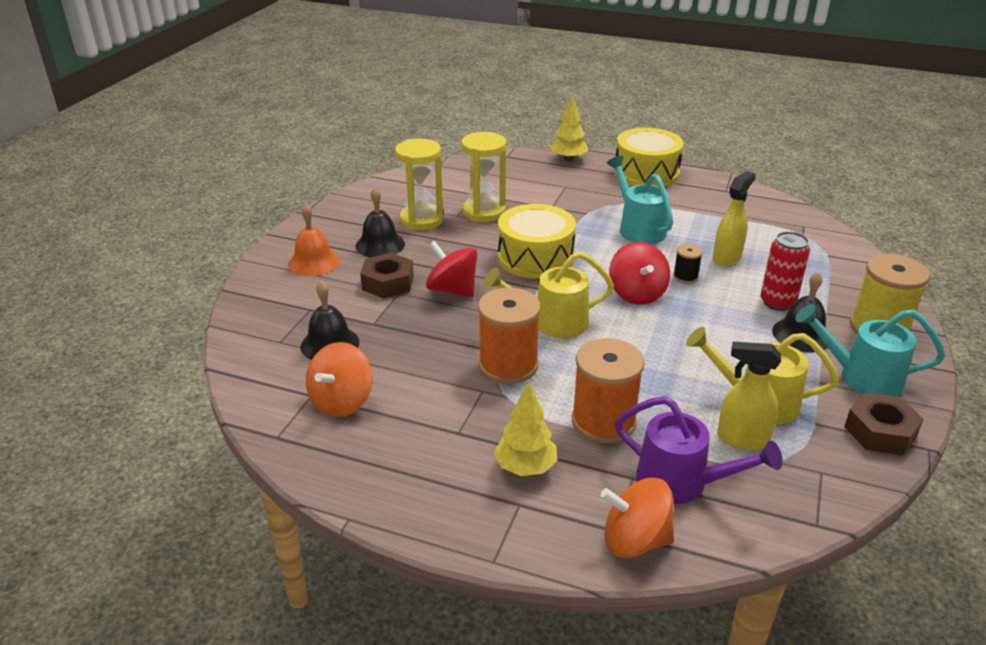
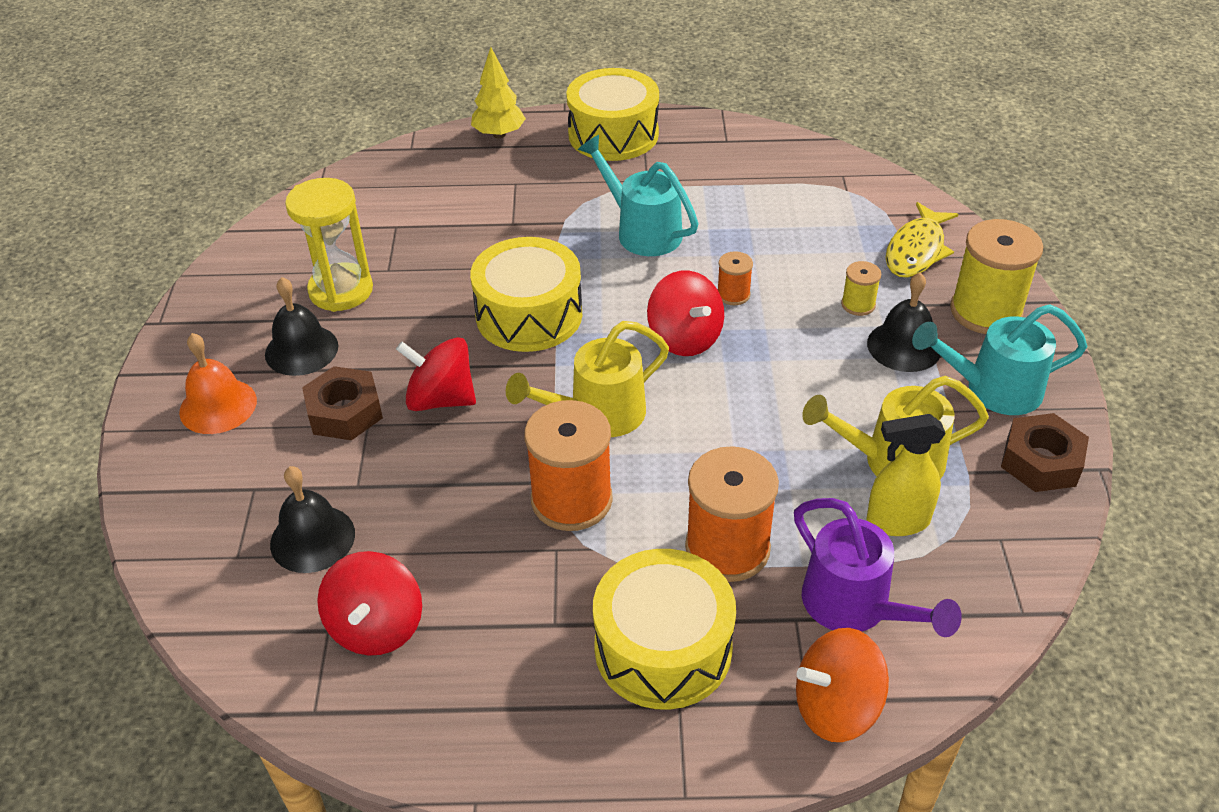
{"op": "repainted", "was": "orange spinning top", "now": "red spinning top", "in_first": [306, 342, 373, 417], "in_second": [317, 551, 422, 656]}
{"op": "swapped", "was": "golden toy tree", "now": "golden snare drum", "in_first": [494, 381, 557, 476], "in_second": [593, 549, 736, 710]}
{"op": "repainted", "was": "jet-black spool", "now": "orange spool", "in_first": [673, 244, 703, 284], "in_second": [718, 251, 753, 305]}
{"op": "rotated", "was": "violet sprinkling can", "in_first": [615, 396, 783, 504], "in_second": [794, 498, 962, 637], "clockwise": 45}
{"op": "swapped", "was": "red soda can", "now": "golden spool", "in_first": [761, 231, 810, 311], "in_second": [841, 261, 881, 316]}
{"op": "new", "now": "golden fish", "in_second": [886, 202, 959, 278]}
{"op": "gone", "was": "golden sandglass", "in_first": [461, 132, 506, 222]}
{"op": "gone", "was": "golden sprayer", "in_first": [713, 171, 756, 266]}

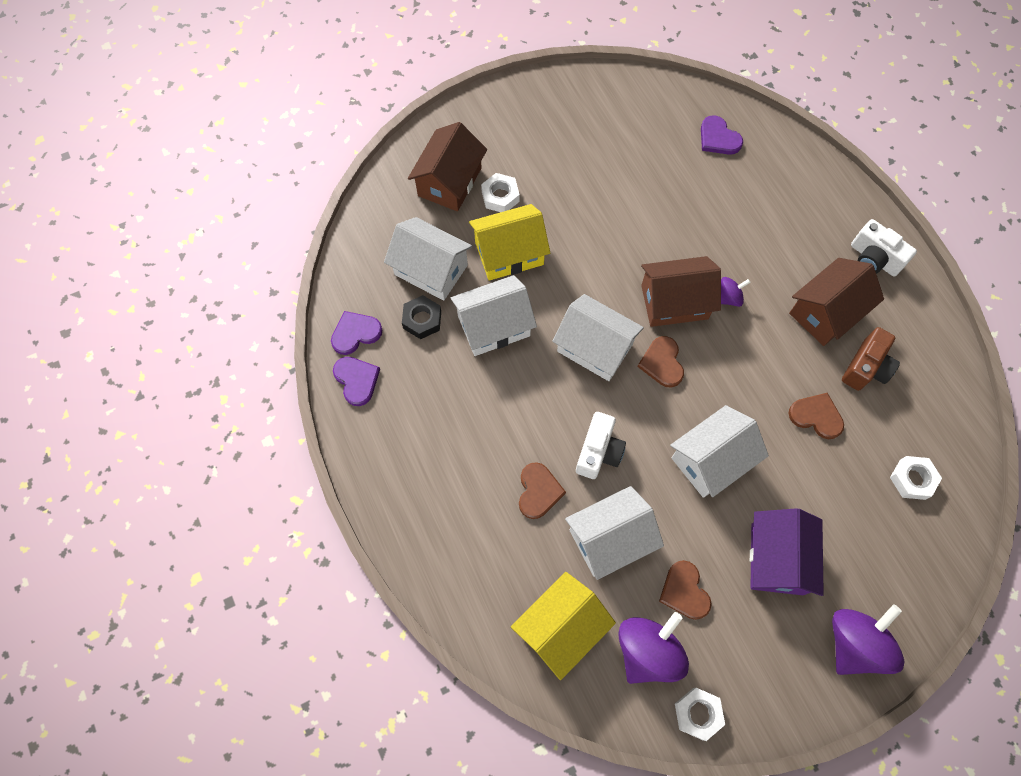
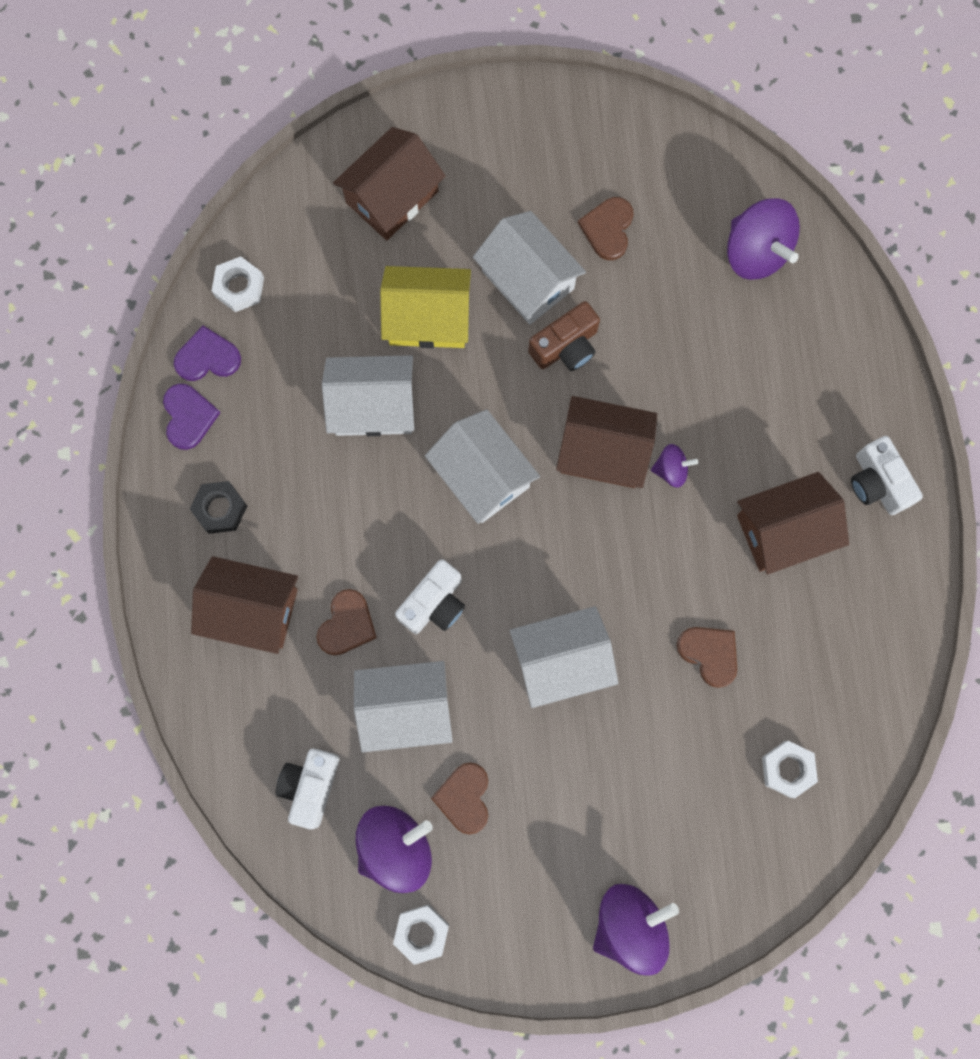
{"op": "shifted", "was": "jet-black hex nut", "in_first": [402, 295, 441, 339], "in_second": [190, 481, 247, 534]}
{"op": "new", "now": "russet cottage", "in_second": [191, 556, 298, 654]}
{"op": "shifted", "was": "pure white hex nut", "in_first": [481, 173, 520, 212], "in_second": [212, 256, 264, 312]}
{"op": "swapped", "was": "golden cottage", "now": "pure white photo camera", "in_first": [511, 572, 616, 680], "in_second": [276, 749, 339, 829]}
{"op": "shifted", "was": "pure white cottage", "in_first": [384, 217, 472, 301], "in_second": [473, 211, 586, 324]}
{"op": "shifted", "was": "russet photo camera", "in_first": [842, 327, 900, 391], "in_second": [528, 301, 600, 371]}
{"op": "shifted", "was": "russet love heart", "in_first": [637, 336, 684, 388], "in_second": [578, 197, 633, 260]}
{"op": "swapped", "was": "violet love heart", "now": "violet spinning top", "in_first": [701, 115, 743, 155], "in_second": [727, 198, 800, 280]}
{"op": "gone", "was": "violet cottage", "in_first": [750, 508, 824, 596]}

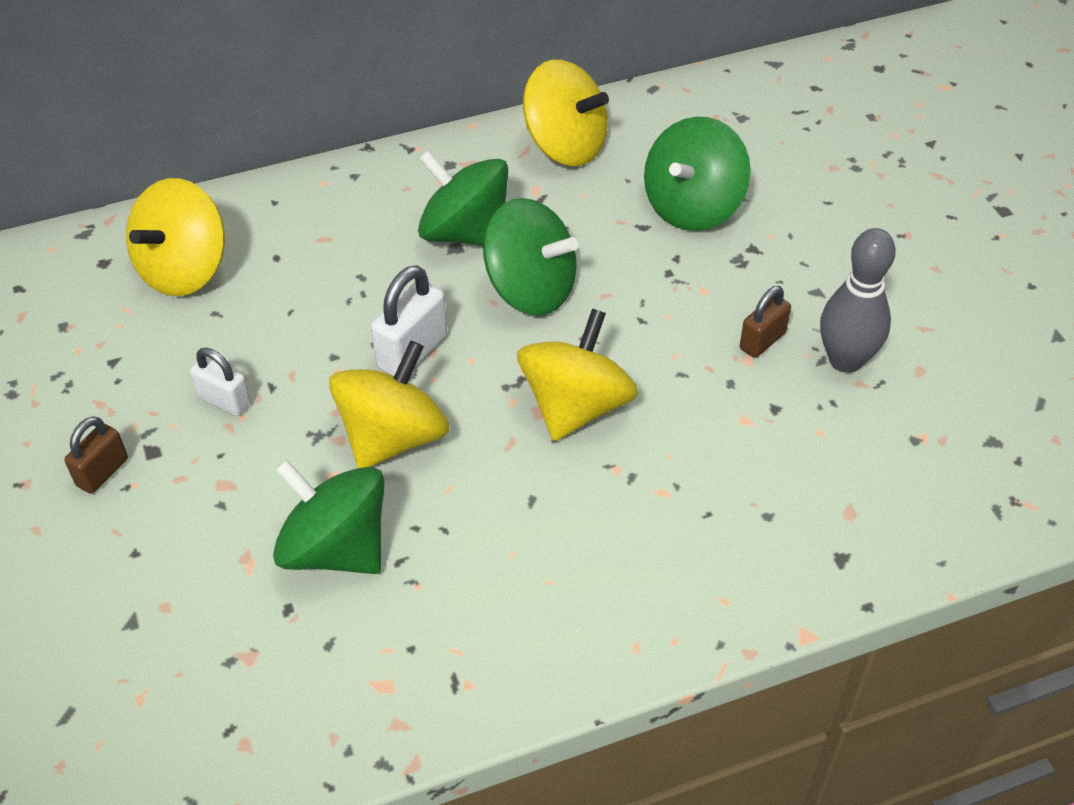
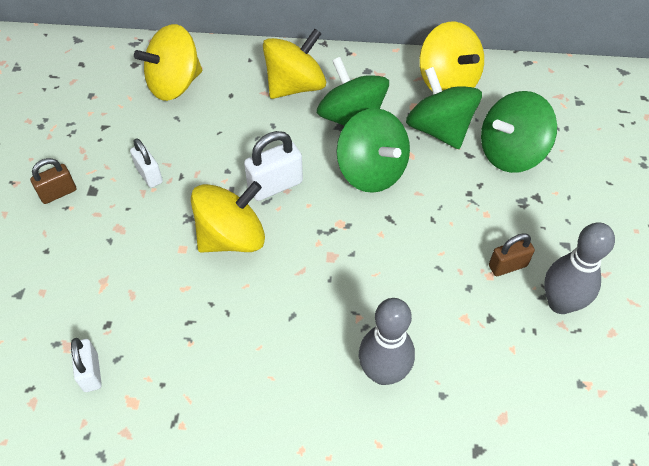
{"op": "new", "now": "pure white padlock", "in_second": [71, 338, 102, 392]}
{"op": "shifted", "was": "golden spinning top", "in_first": [517, 308, 638, 441], "in_second": [263, 29, 326, 99]}
{"op": "new", "now": "ash-grey skittle", "in_second": [359, 298, 415, 385]}
{"op": "shifted", "was": "leaf-green spinning top", "in_first": [273, 459, 384, 574], "in_second": [406, 67, 482, 149]}

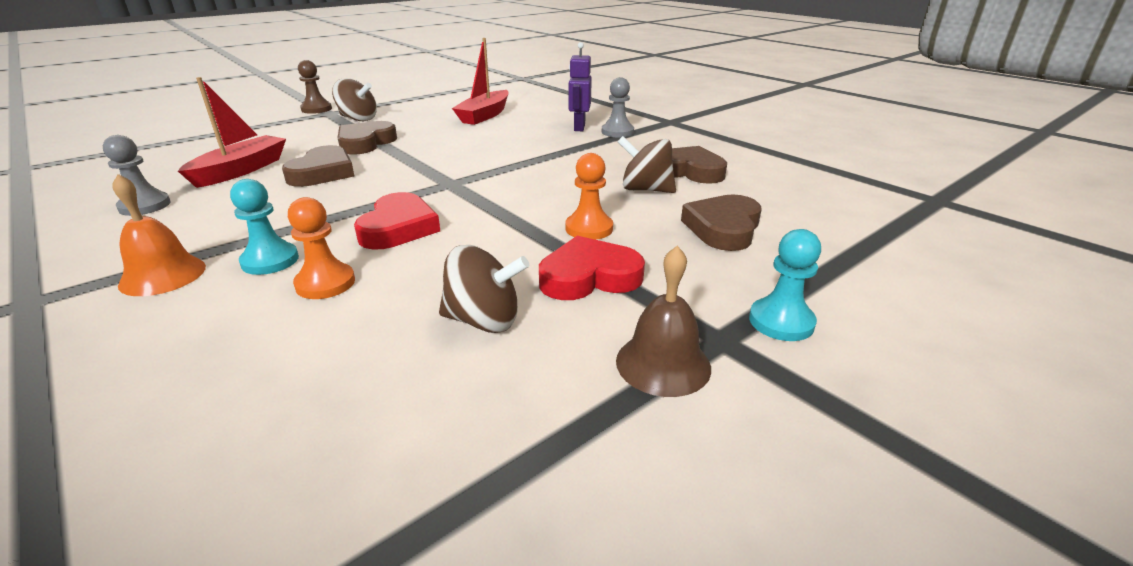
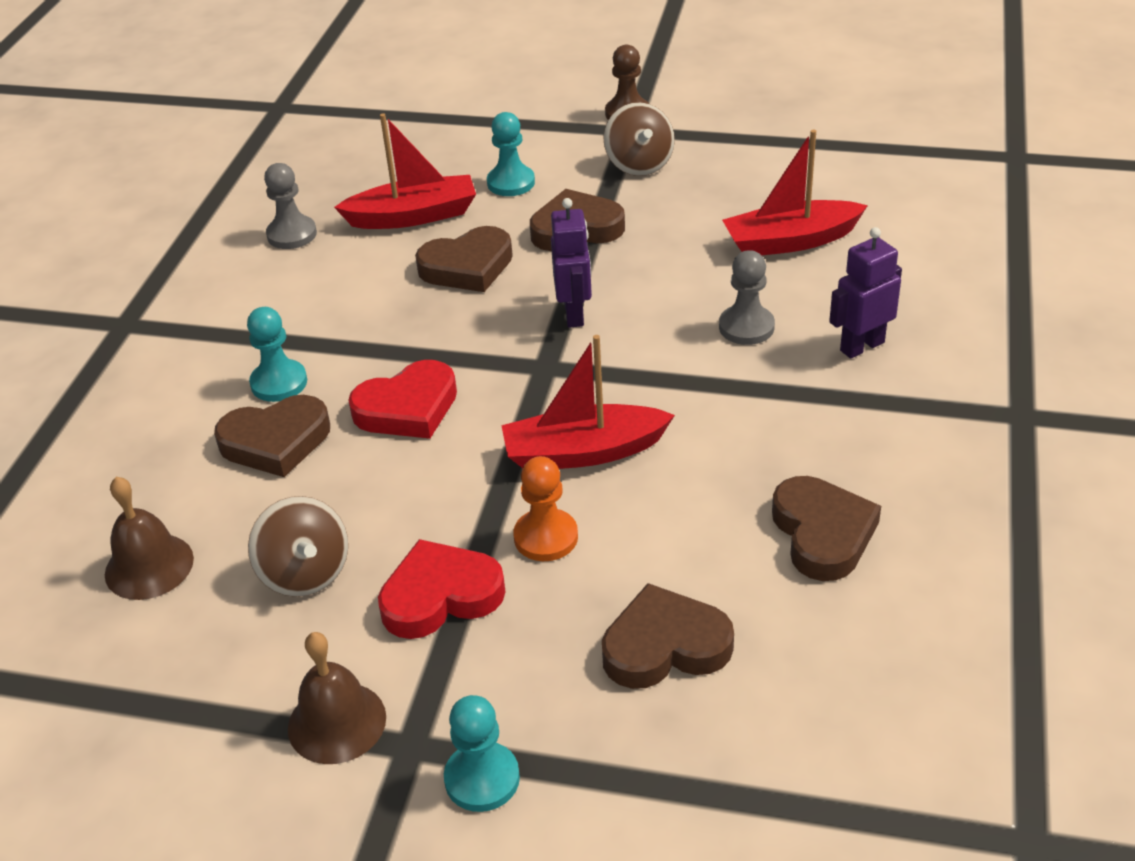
{"op": "new", "now": "russet bell", "in_second": [105, 477, 194, 600]}
{"op": "swapped", "was": "orange game pawn", "now": "russet love heart", "in_first": [288, 197, 355, 299], "in_second": [214, 395, 330, 477]}
{"op": "rotated", "was": "red love heart", "in_first": [539, 236, 645, 300], "in_second": [378, 539, 505, 639], "clockwise": -60}
{"op": "new", "now": "aqua game pawn", "in_second": [487, 112, 535, 196]}
{"op": "new", "now": "red boat", "in_second": [501, 335, 675, 469]}
{"op": "new", "now": "violet toy robot", "in_second": [551, 198, 592, 328]}
{"op": "shifted", "was": "ash-grey game pawn", "in_first": [602, 77, 634, 137], "in_second": [719, 250, 775, 345]}
{"op": "gone", "was": "orange bell", "in_first": [112, 174, 206, 296]}
{"op": "gone", "was": "russet spinning top", "in_first": [618, 136, 676, 193]}

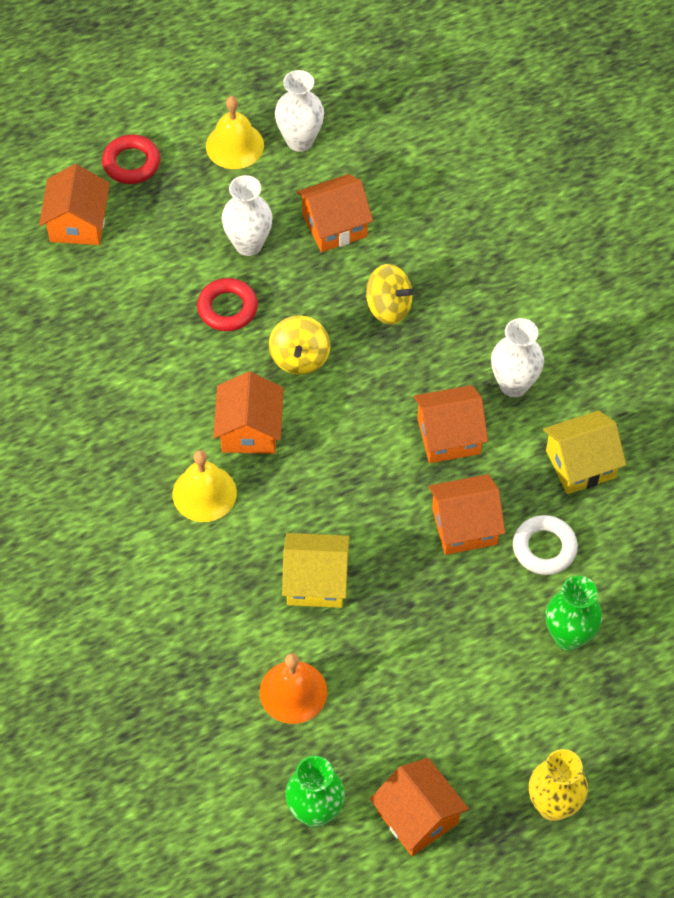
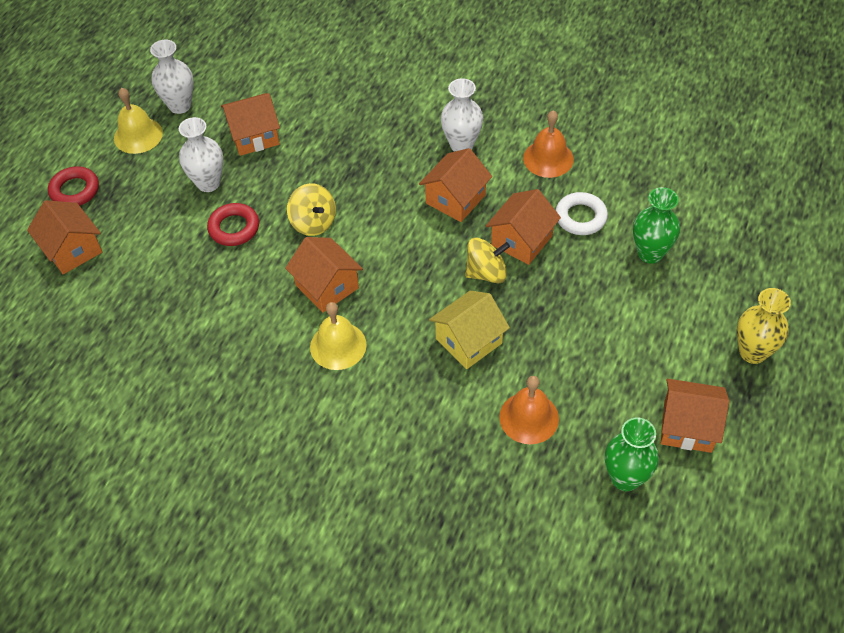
{"op": "rotated", "was": "orange cottage", "in_first": [297, 174, 373, 252], "in_second": [221, 93, 280, 156], "clockwise": 45}
{"op": "shifted", "was": "golden spinning top", "in_first": [366, 264, 414, 325], "in_second": [465, 237, 510, 283]}
{"op": "swapped", "was": "golden cottage", "now": "orange bell", "in_first": [543, 410, 626, 494], "in_second": [523, 111, 574, 178]}

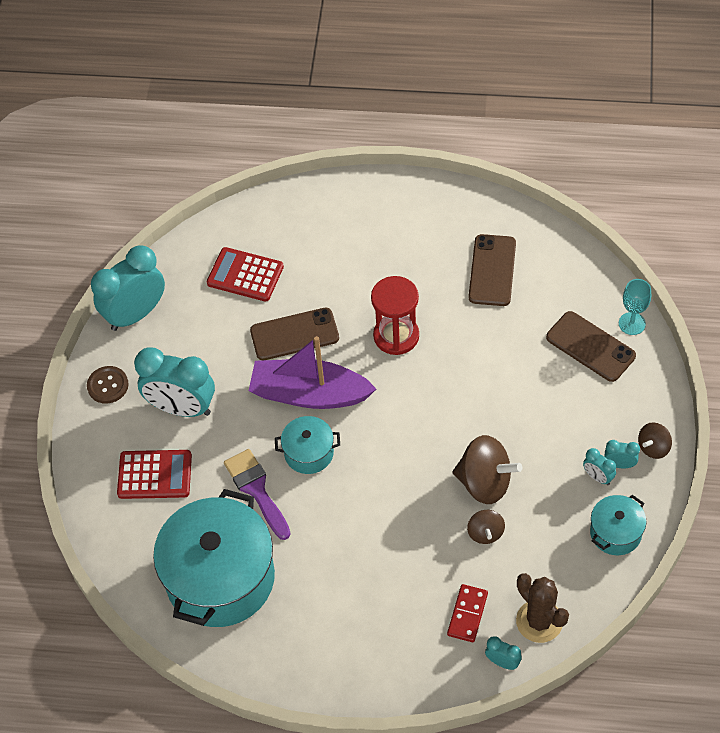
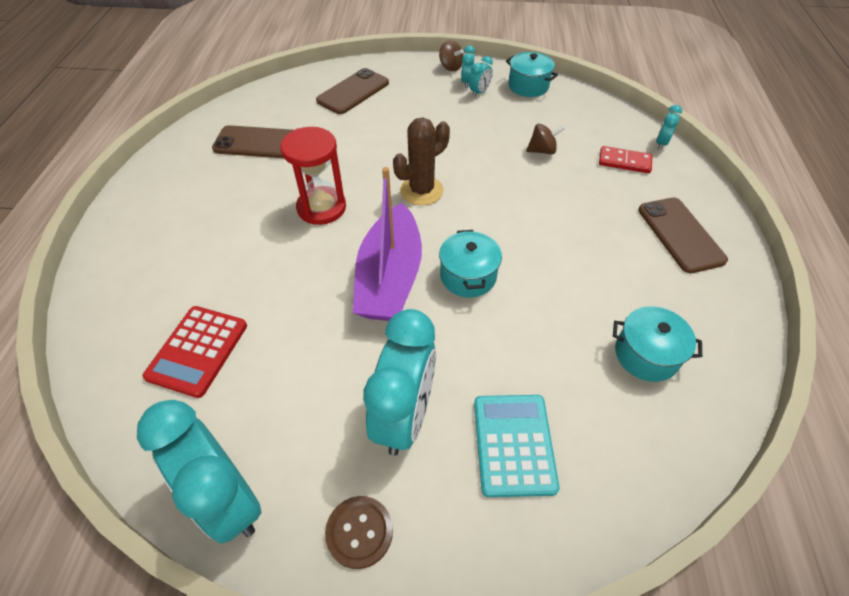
{"op": "shifted", "was": "russet cactus", "in_first": [516, 573, 569, 643], "in_second": [393, 117, 450, 205]}
{"op": "repainted", "was": "red pocket calculator", "now": "aqua pocket calculator", "in_first": [117, 450, 192, 499], "in_second": [474, 395, 559, 497]}
{"op": "scaled", "was": "aqua cooking pot", "in_first": [153, 489, 275, 627], "in_second": [613, 306, 702, 382], "ratio": 0.47}
{"op": "shifted", "was": "russet smartphone", "in_first": [250, 308, 339, 360], "in_second": [638, 197, 728, 273]}
{"op": "gone", "was": "violet paint brush", "in_first": [224, 449, 291, 540]}
{"op": "gone", "was": "russet spinning top", "in_first": [452, 435, 522, 504]}
{"op": "gone", "was": "aqua wine glass", "in_first": [619, 279, 651, 335]}

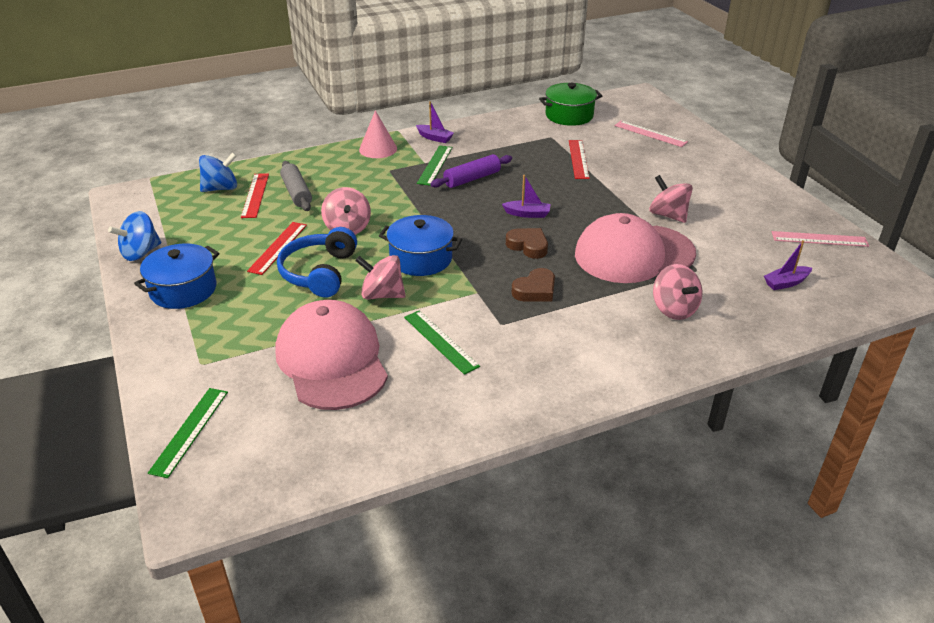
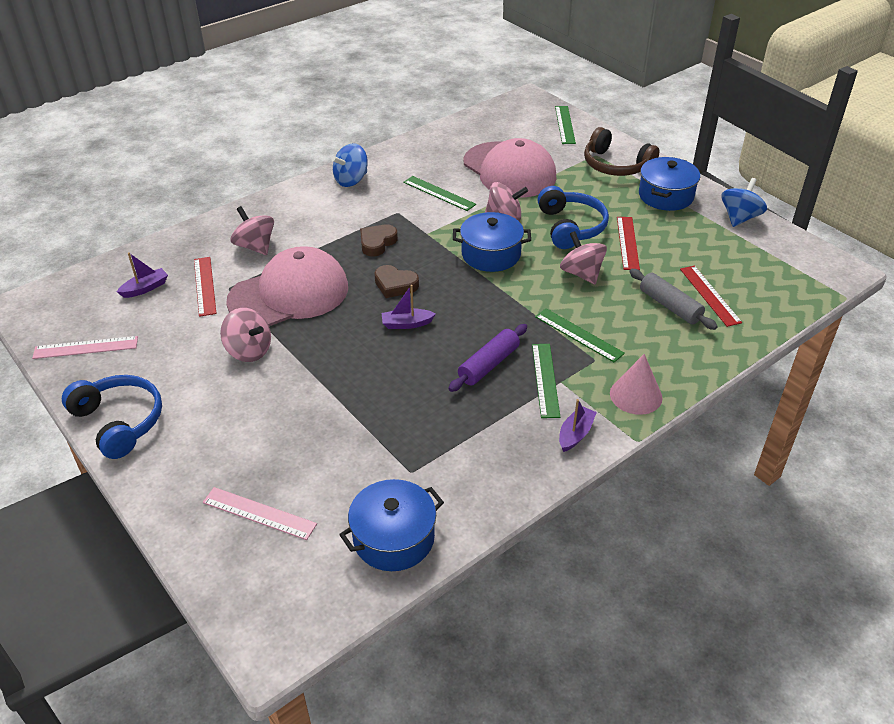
{"op": "new", "now": "royal blue headphones", "in_second": [62, 375, 162, 459]}
{"op": "shifted", "was": "red measuring stick", "in_first": [569, 140, 590, 179], "in_second": [194, 257, 217, 317]}
{"op": "shifted", "was": "royal blue spinning top", "in_first": [199, 152, 237, 192], "in_second": [331, 143, 368, 187]}
{"op": "repainted", "was": "leaf-green cooking pot", "now": "royal blue cooking pot", "in_first": [539, 83, 602, 126], "in_second": [339, 479, 444, 571]}
{"op": "new", "now": "leaf-green measuring stick", "in_second": [535, 308, 625, 362]}
{"op": "rotated", "was": "violet boat", "in_first": [416, 101, 454, 143], "in_second": [559, 399, 597, 452], "clockwise": 105}
{"op": "new", "now": "russet headphones", "in_second": [584, 127, 659, 176]}

